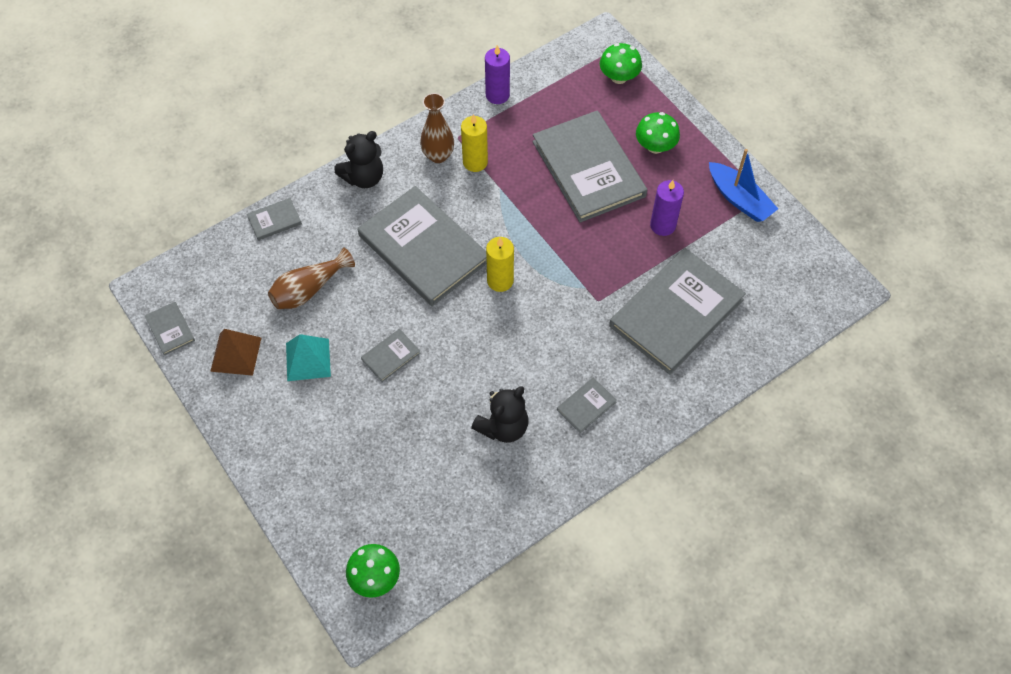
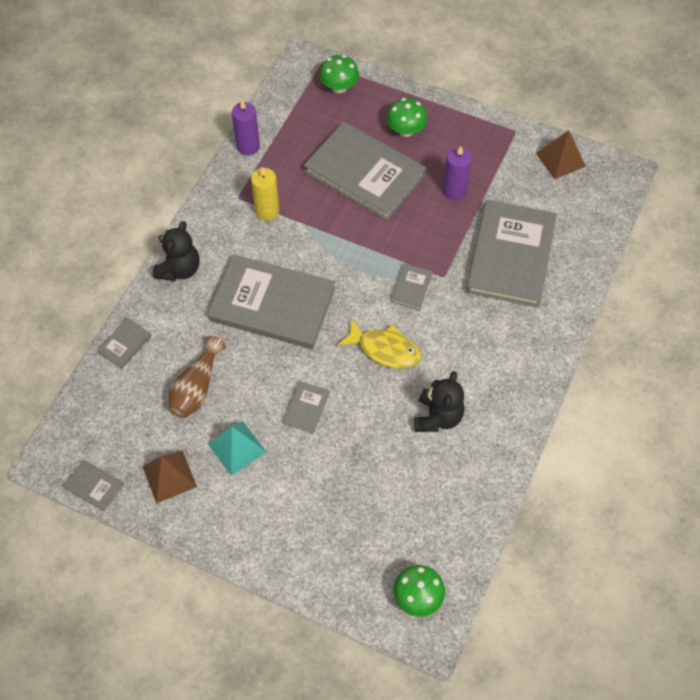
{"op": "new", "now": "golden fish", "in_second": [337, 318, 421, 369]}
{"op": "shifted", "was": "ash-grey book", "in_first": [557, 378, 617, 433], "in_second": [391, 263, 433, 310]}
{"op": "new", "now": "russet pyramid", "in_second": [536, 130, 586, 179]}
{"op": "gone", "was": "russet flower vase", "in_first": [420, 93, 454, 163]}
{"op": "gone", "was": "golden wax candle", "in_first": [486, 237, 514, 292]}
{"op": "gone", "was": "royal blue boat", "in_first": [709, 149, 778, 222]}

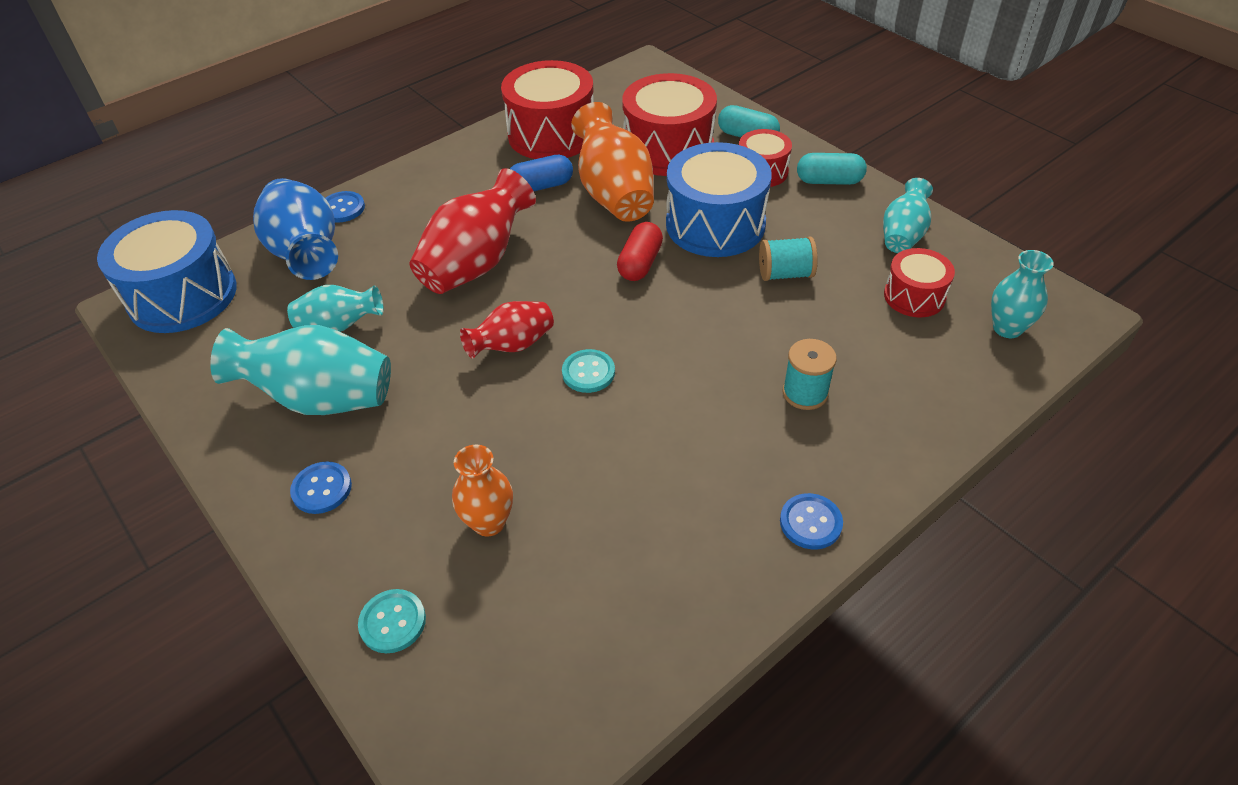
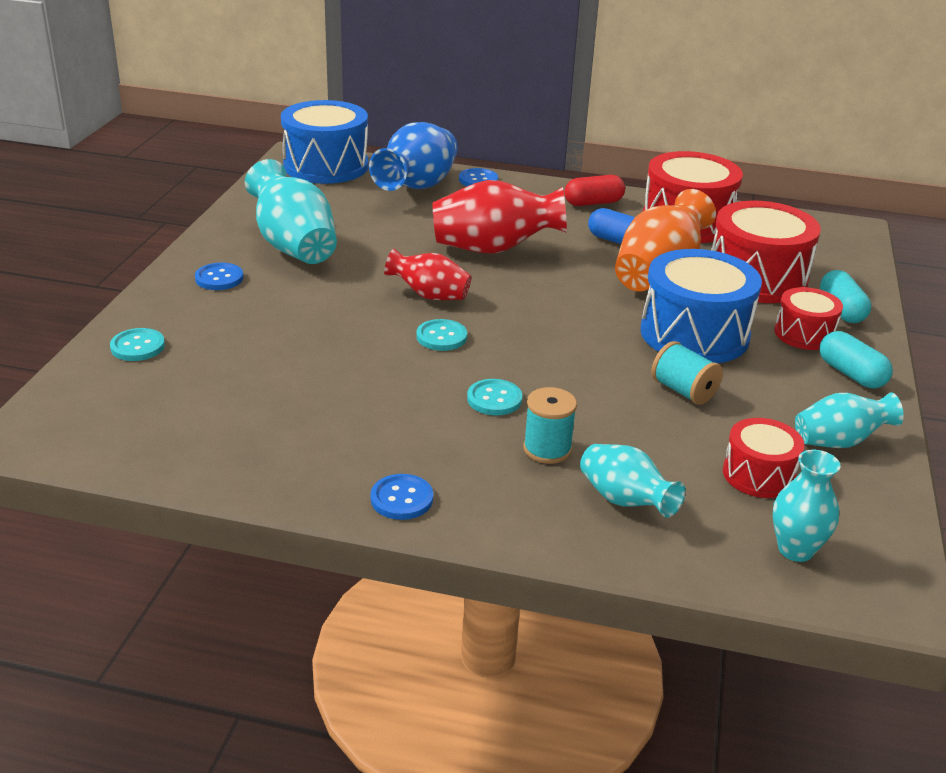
{"op": "new", "now": "aqua button", "in_second": [467, 379, 522, 415]}
{"op": "shifted", "was": "red pill shape", "in_first": [617, 222, 663, 281], "in_second": [564, 175, 625, 206]}
{"op": "shifted", "was": "aqua flower vase", "in_first": [287, 285, 384, 332], "in_second": [580, 444, 686, 518]}
{"op": "gone", "was": "orange flower vase", "in_first": [452, 445, 513, 537]}

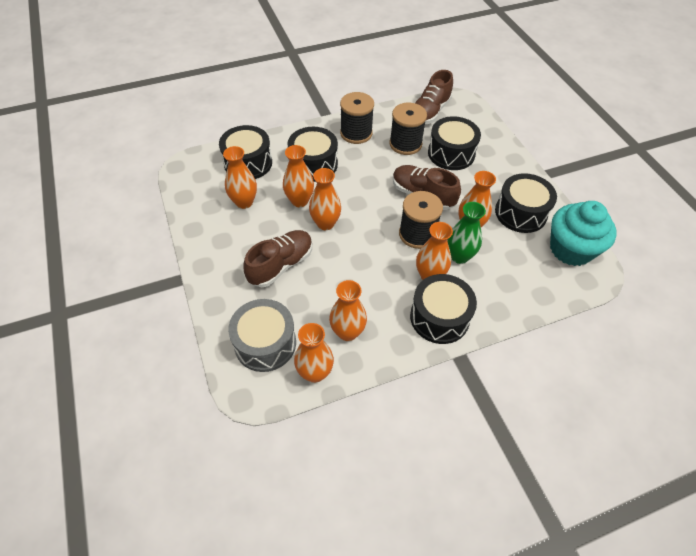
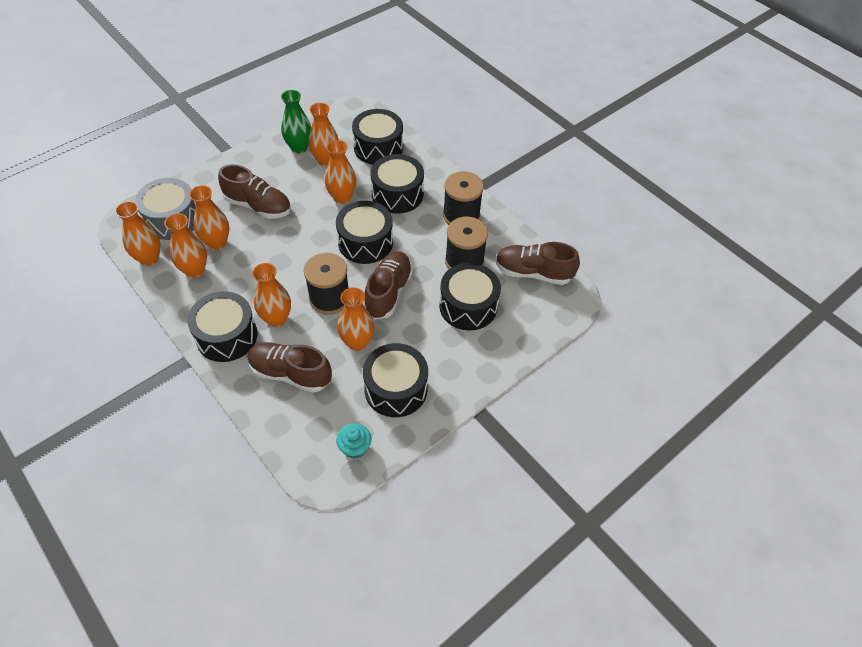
{"op": "shifted", "was": "orange flower vase", "in_first": [309, 168, 341, 230], "in_second": [189, 185, 229, 250]}
{"op": "new", "now": "russet lace-up shoe", "in_second": [247, 342, 332, 393]}
{"op": "shifted", "was": "leaf-green flower vase", "in_first": [448, 202, 486, 264], "in_second": [281, 90, 311, 153]}
{"op": "new", "now": "jet-black snare drum", "in_second": [336, 201, 393, 264]}
{"op": "scaled", "was": "aqua cupcake", "in_first": [550, 201, 617, 266], "in_second": [336, 423, 371, 459], "ratio": 0.47}

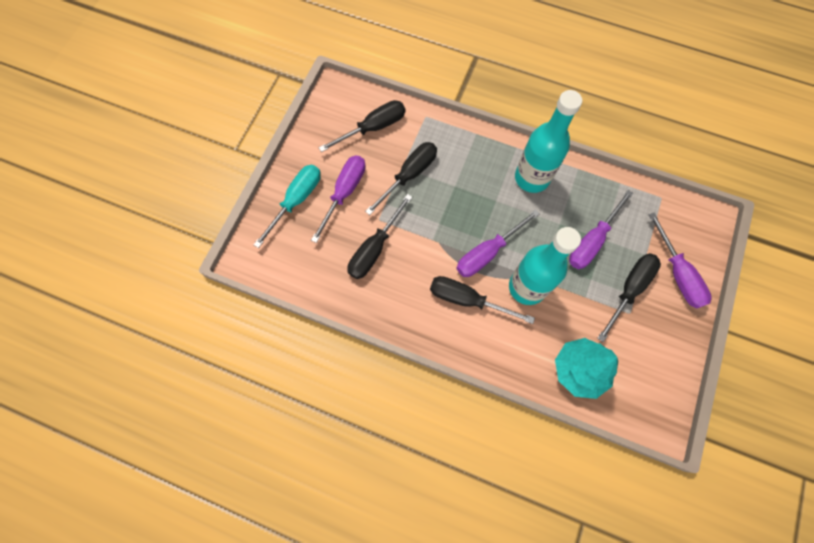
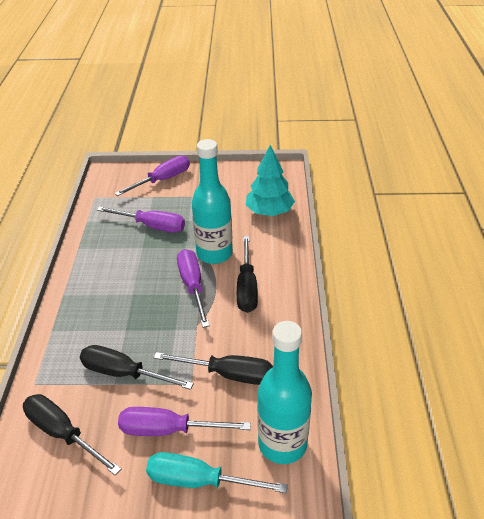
{"op": "rotated", "was": "violet hand screwdriver", "in_first": [457, 210, 539, 277], "in_second": [177, 249, 210, 328], "clockwise": -135}
{"op": "shifted", "was": "aqua bottle", "in_first": [515, 90, 582, 193], "in_second": [257, 321, 312, 464]}
{"op": "gone", "was": "jet-black hand screwdriver", "in_first": [597, 253, 661, 342]}

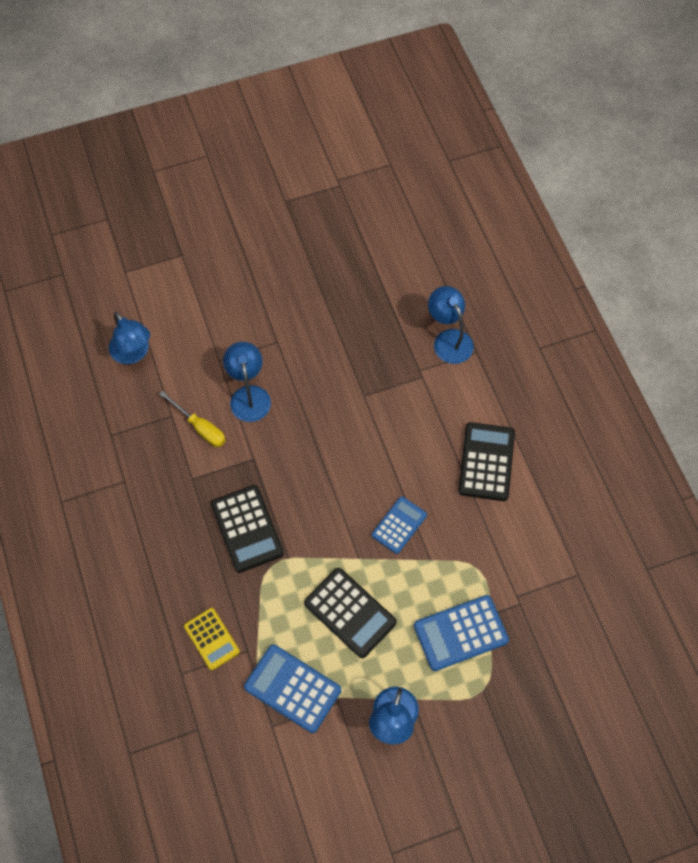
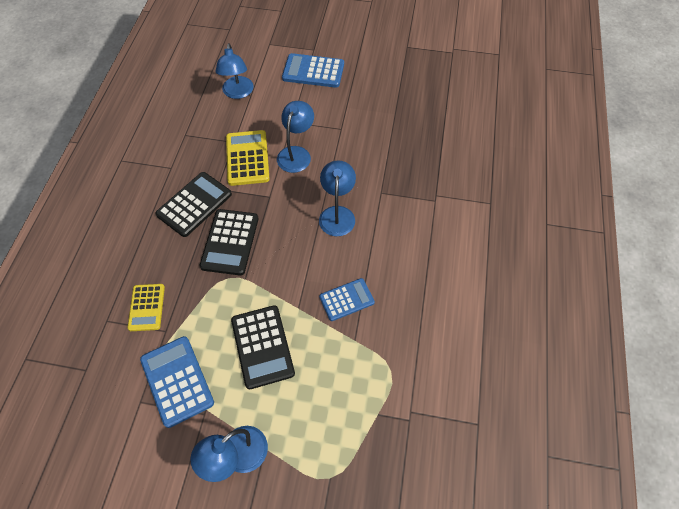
{"op": "shifted", "was": "jet-black pocket calculator", "in_first": [458, 422, 515, 501], "in_second": [155, 172, 232, 237]}
{"op": "swapped", "was": "golden hand screwdriver", "now": "golden pocket calculator", "in_first": [159, 391, 226, 447], "in_second": [226, 130, 270, 186]}
{"op": "shifted", "was": "royal blue pocket calculator", "in_first": [414, 595, 509, 671], "in_second": [282, 53, 344, 88]}
{"op": "shifted", "was": "royal blue desk lamp", "in_first": [428, 286, 474, 364], "in_second": [319, 160, 356, 236]}

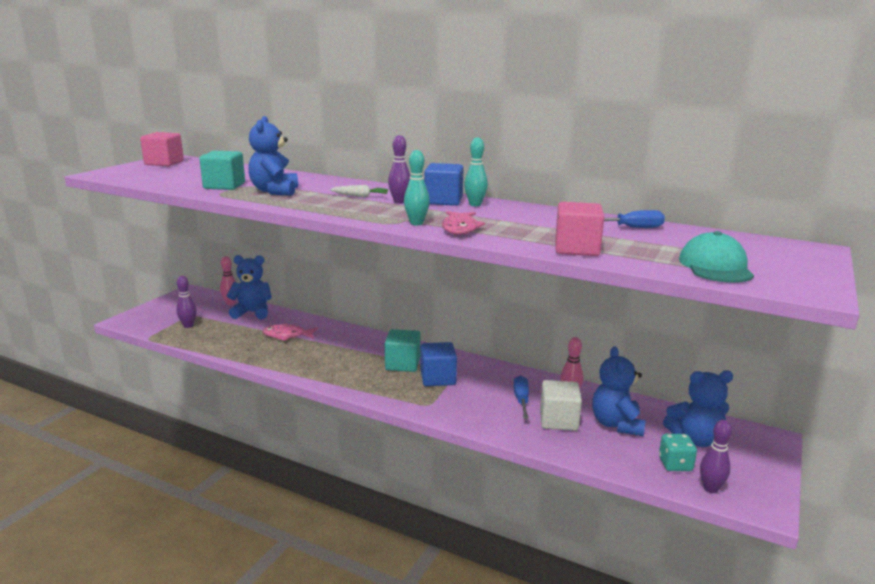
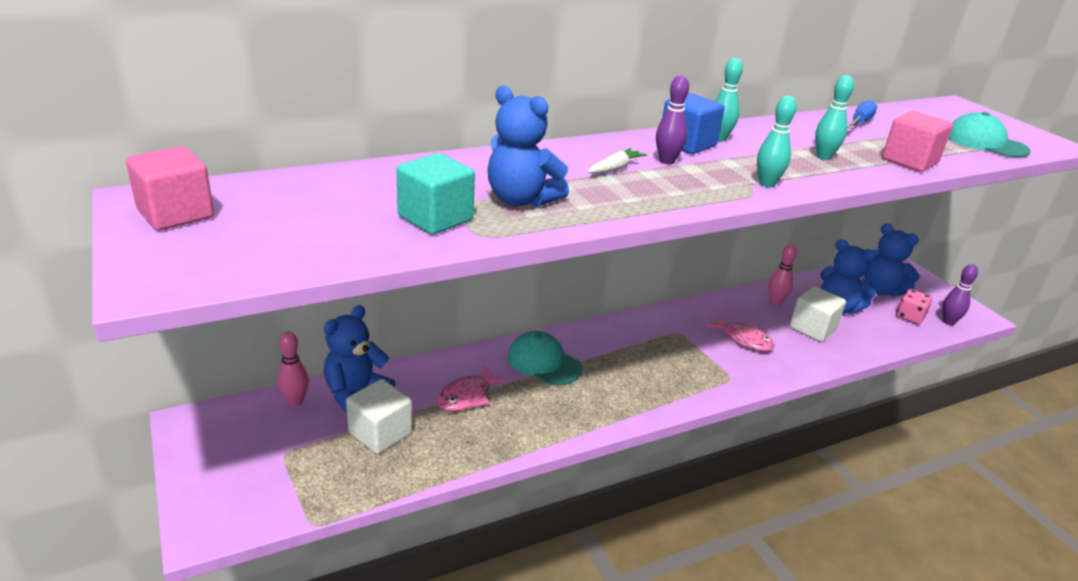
{"op": "new", "now": "pure white block", "in_second": [346, 379, 412, 454]}
{"op": "new", "now": "aqua baseball cap", "in_second": [508, 331, 582, 385]}
{"op": "shifted", "was": "rosy fish", "in_first": [442, 211, 485, 235], "in_second": [704, 314, 775, 351]}
{"op": "new", "now": "aqua skittle", "in_second": [815, 75, 854, 160]}
{"op": "rotated", "was": "royal blue teddy", "in_first": [663, 370, 733, 447], "in_second": [864, 223, 919, 297], "clockwise": 105}
{"op": "repainted", "was": "aqua dice", "now": "rosy dice", "in_first": [659, 434, 697, 471], "in_second": [897, 289, 932, 324]}
{"op": "gone", "was": "violet skittle", "in_first": [176, 276, 197, 328]}
{"op": "gone", "was": "aqua block", "in_first": [385, 329, 420, 372]}
{"op": "gone", "was": "royal blue block", "in_first": [421, 342, 457, 386]}
{"op": "gone", "was": "royal blue hand screwdriver", "in_first": [513, 375, 529, 419]}

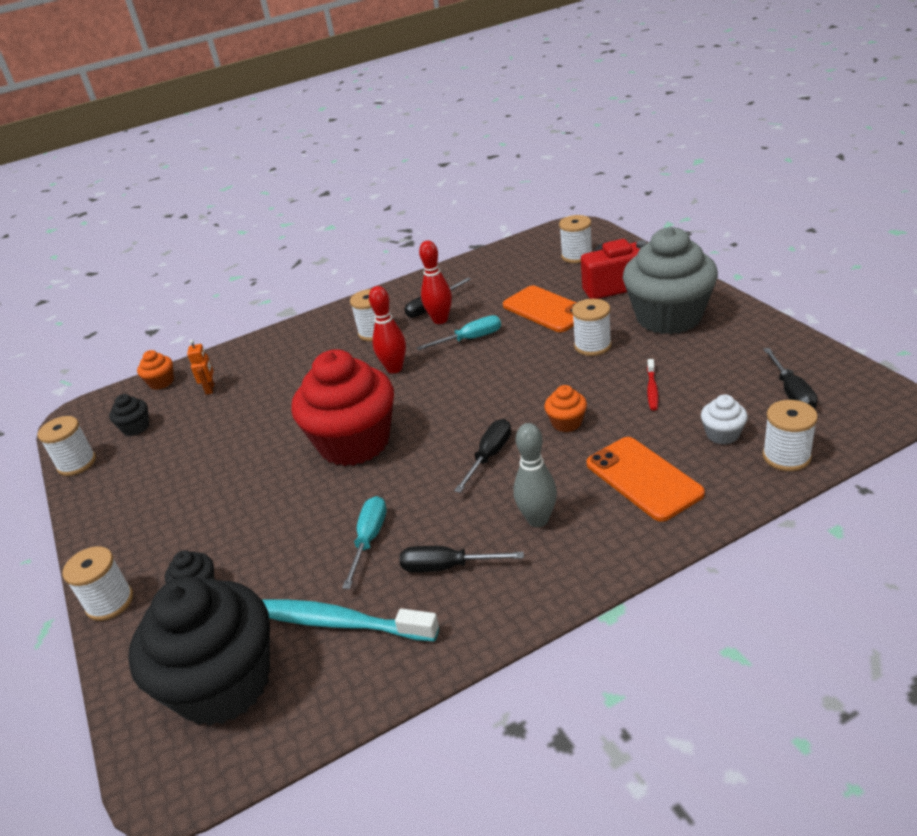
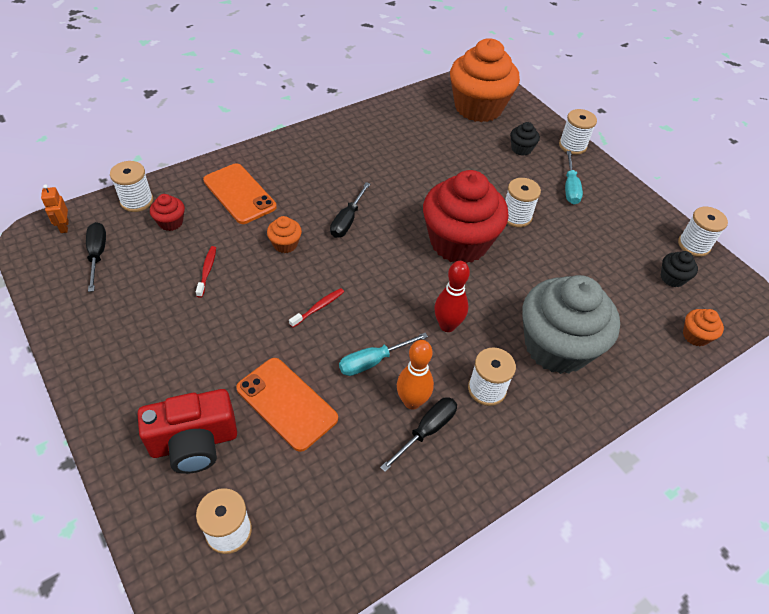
{"op": "shifted", "was": "orange toy robot", "in_first": [187, 340, 214, 395], "in_second": [41, 184, 69, 233]}
{"op": "repainted", "was": "pure white cupcake", "now": "red cupcake", "in_first": [701, 395, 748, 444], "in_second": [150, 194, 185, 231]}
{"op": "new", "now": "red tooth brush", "in_second": [289, 288, 344, 328]}
{"op": "repainted", "was": "red skittle", "now": "orange skittle", "in_first": [419, 240, 452, 324], "in_second": [397, 340, 434, 410]}
{"op": "repainted", "was": "jet-black cupcake", "now": "orange cupcake", "in_first": [128, 577, 270, 726], "in_second": [450, 38, 520, 122]}
{"op": "shifted", "was": "pure white spool", "in_first": [572, 299, 612, 356], "in_second": [505, 178, 541, 227]}
{"op": "shifted", "was": "ash-grey cupcake", "in_first": [623, 227, 718, 334], "in_second": [522, 275, 620, 374]}
{"op": "shifted", "was": "aqua hand screwdriver", "in_first": [342, 496, 387, 589], "in_second": [565, 151, 583, 204]}
{"op": "gone", "was": "aqua tooth brush", "in_first": [262, 599, 439, 641]}
{"op": "gone", "was": "jet-black hand screwdriver", "in_first": [399, 546, 524, 572]}
{"op": "gone", "was": "ash-grey skittle", "in_first": [513, 423, 557, 527]}

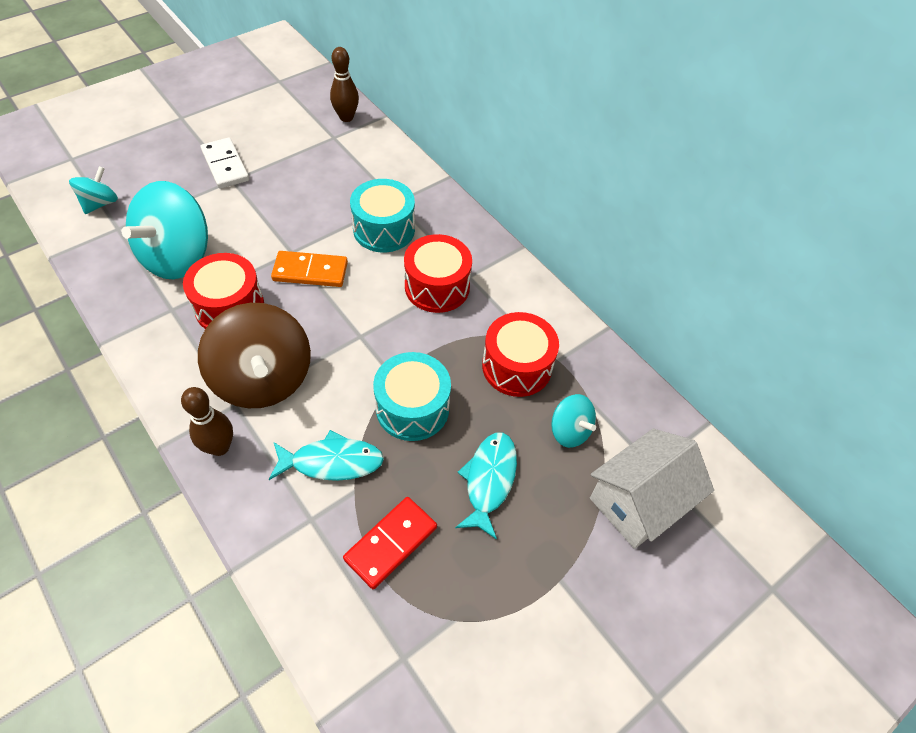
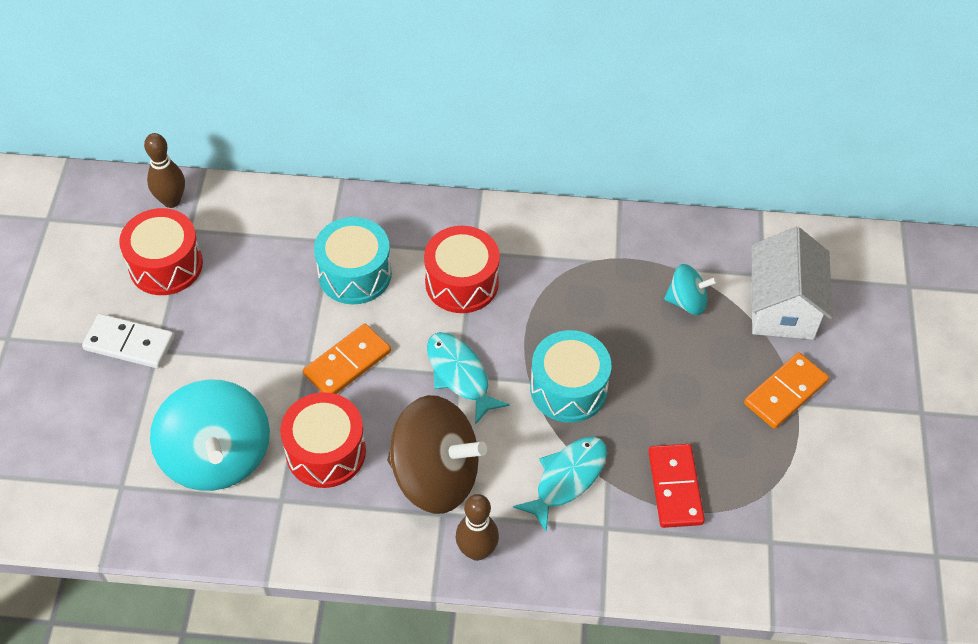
{"op": "shifted", "was": "red snare drum", "in_first": [482, 312, 559, 397], "in_second": [119, 208, 203, 295]}
{"op": "shifted", "was": "aqua fish", "in_first": [455, 432, 517, 540], "in_second": [427, 332, 510, 425]}
{"op": "new", "now": "orange domino piece", "in_second": [744, 352, 829, 429]}
{"op": "gone", "was": "aqua spinning top", "in_first": [69, 166, 118, 214]}

